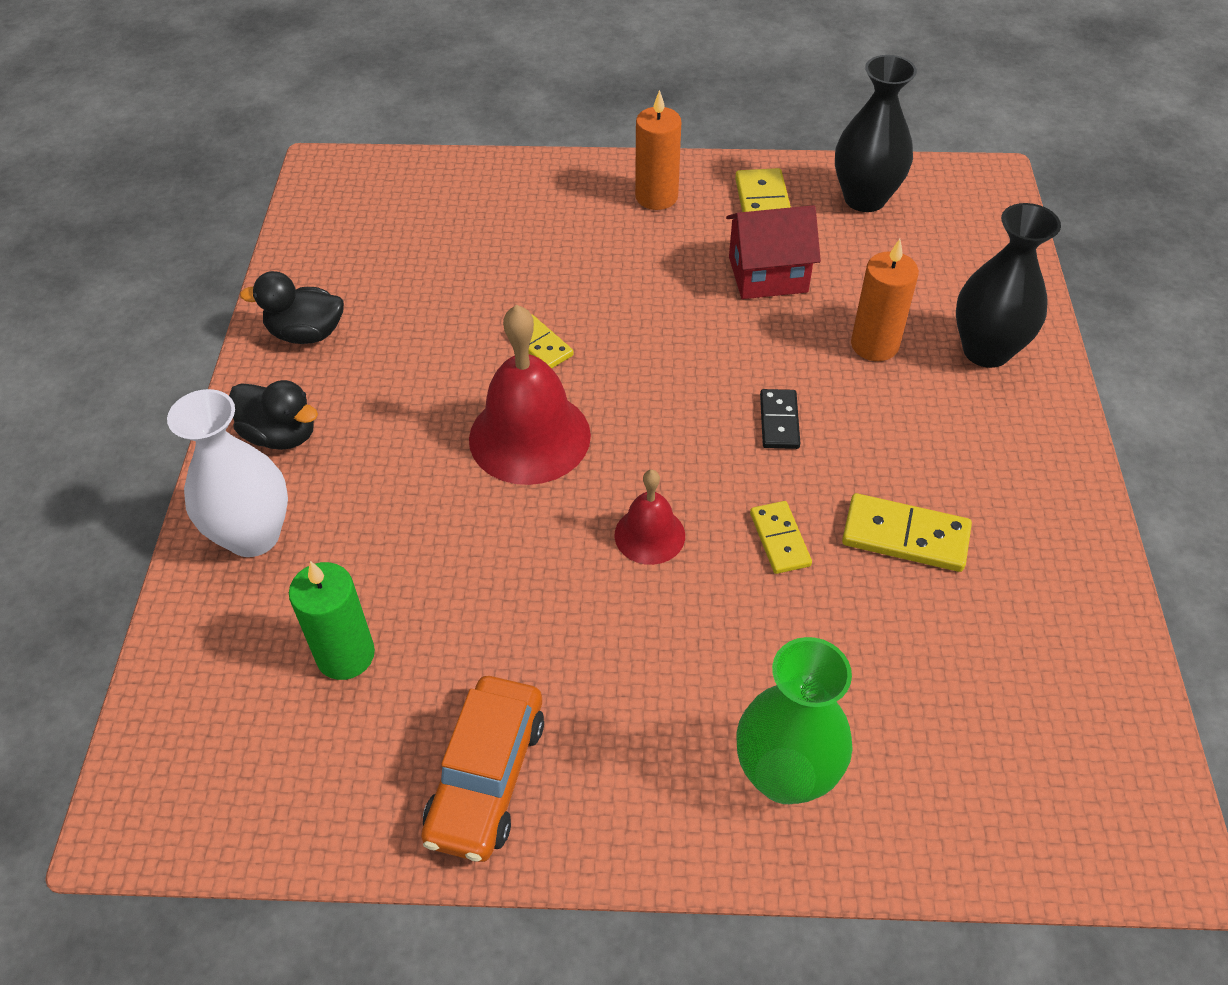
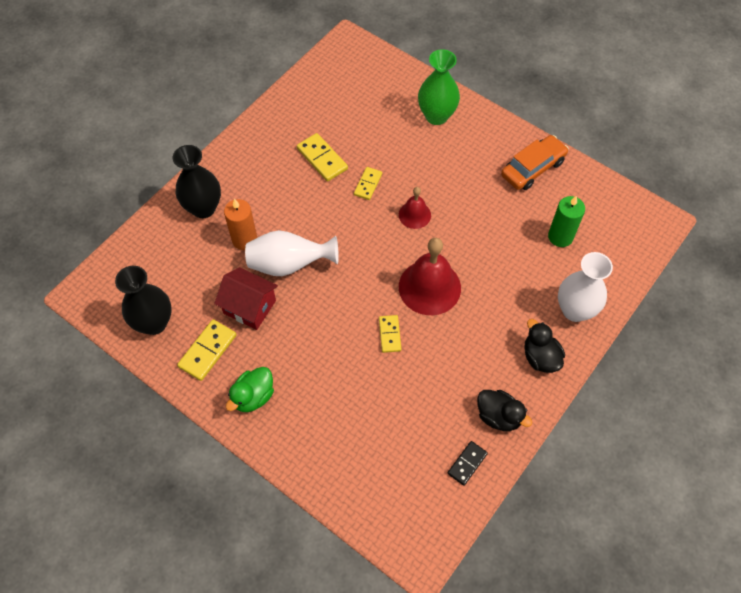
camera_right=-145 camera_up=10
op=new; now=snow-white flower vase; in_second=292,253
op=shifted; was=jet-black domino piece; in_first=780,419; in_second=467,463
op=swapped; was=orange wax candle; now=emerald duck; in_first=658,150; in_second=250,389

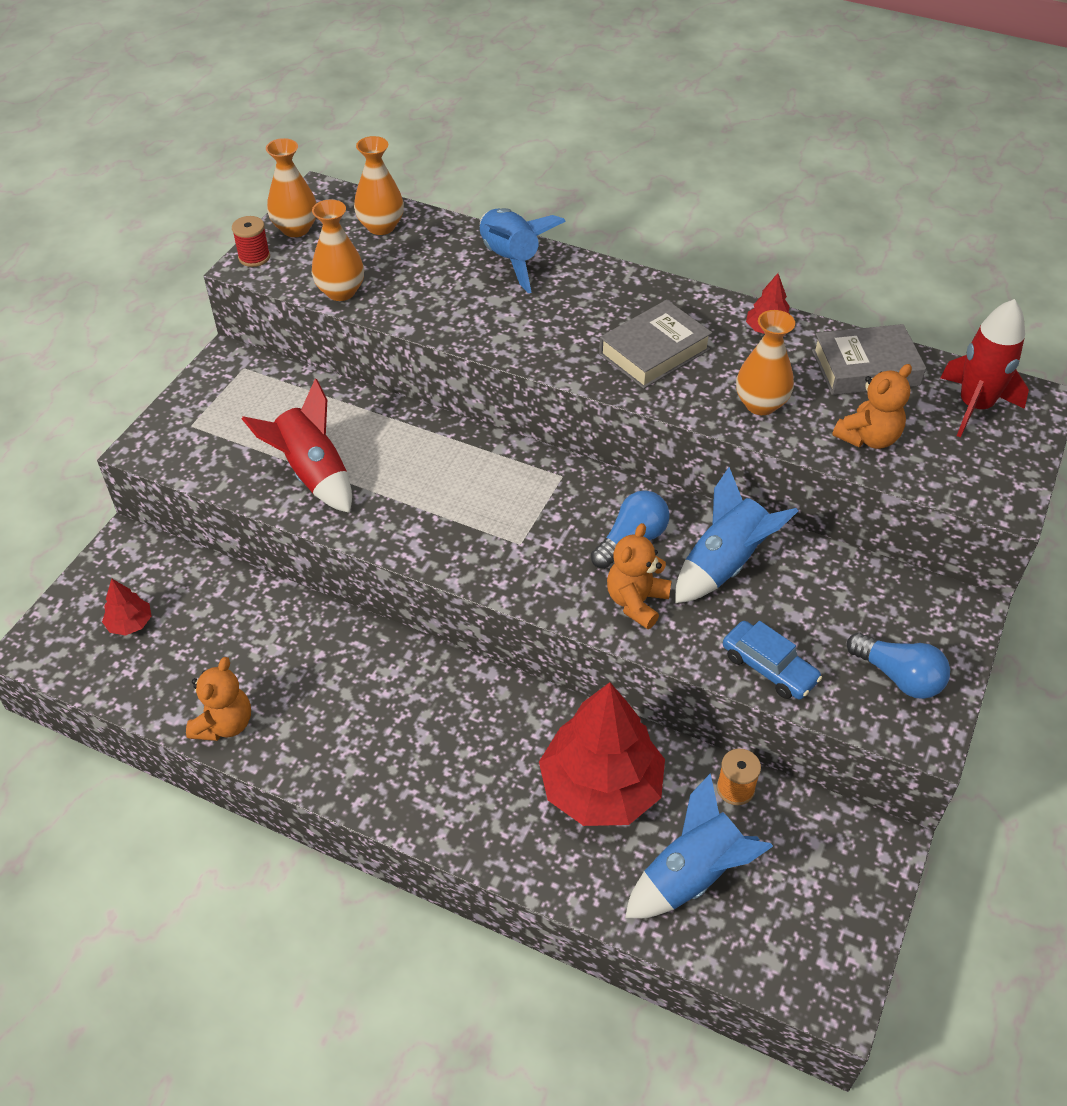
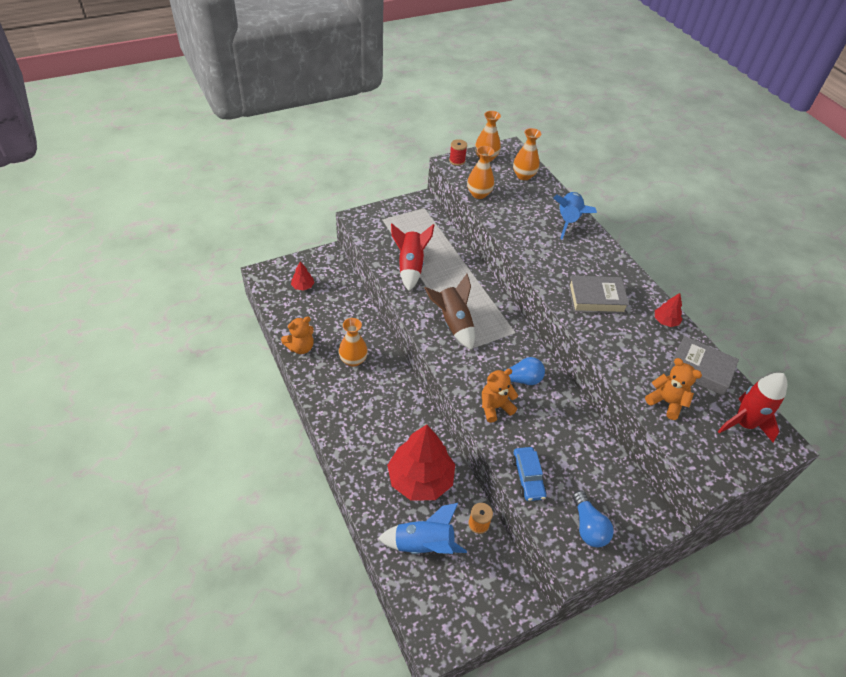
camera_right=35 camera_up=0
op=gone; was=royal blue spaceship; in_first=736,535
op=new; now=brown spaceship; in_second=450,312
op=shifted; was=orange flower vase; in_first=765,362; in_second=353,342
op=rotated; was=orange stuffed bear; in_first=872,406; in_second=673,389; clockwise=-135

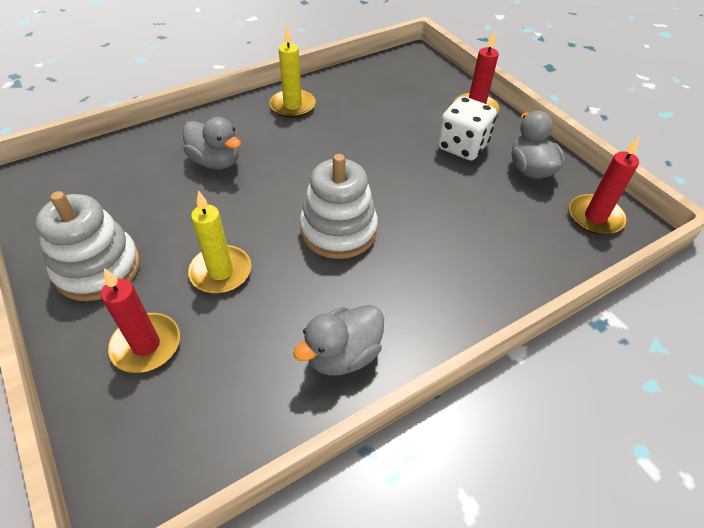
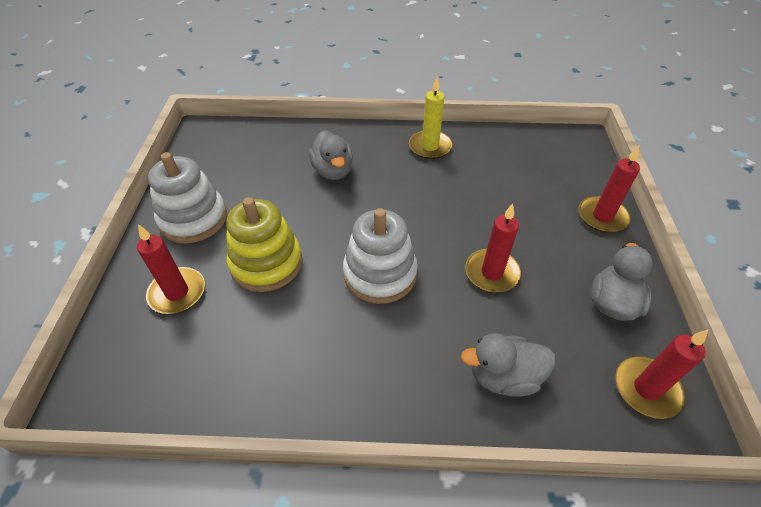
camera_right=35 camera_up=0
op=gone; was=snow-white dice; in_first=467,128
op=new; now=crimson wax candle; in_second=493,248
op=shifted; was=ash-grey duck; in_first=338,340; in_second=508,365
op=swapped; was=bright yellow wax candle; now=bright yellow stacking rings; in_first=219,242; in_second=264,244

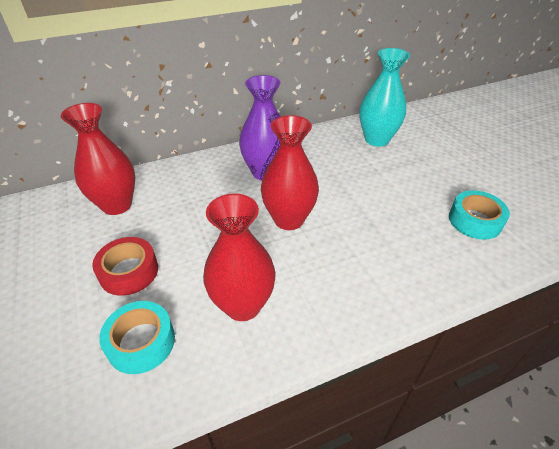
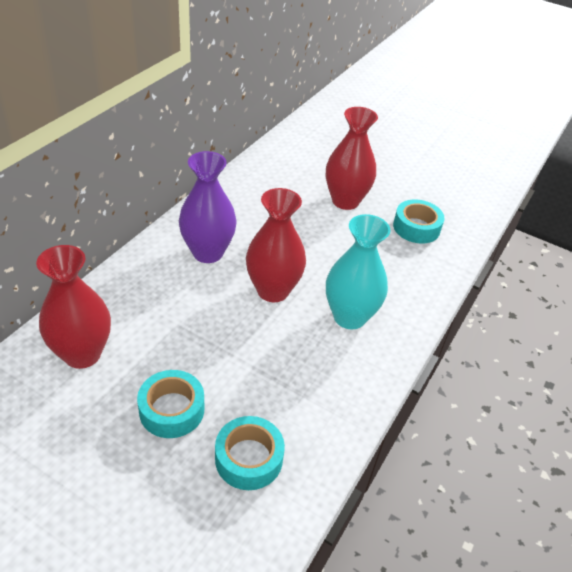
camera_right=-40 camera_up=0
op=shifted; was=crimson flower vase; in_first=239,257; in_second=352,158
op=shifted; was=turquoise flower vase; in_first=384,97; in_second=358,272
op=repainted; was=crimson tape; now=turquoise tape; in_first=125,266; in_second=170,404

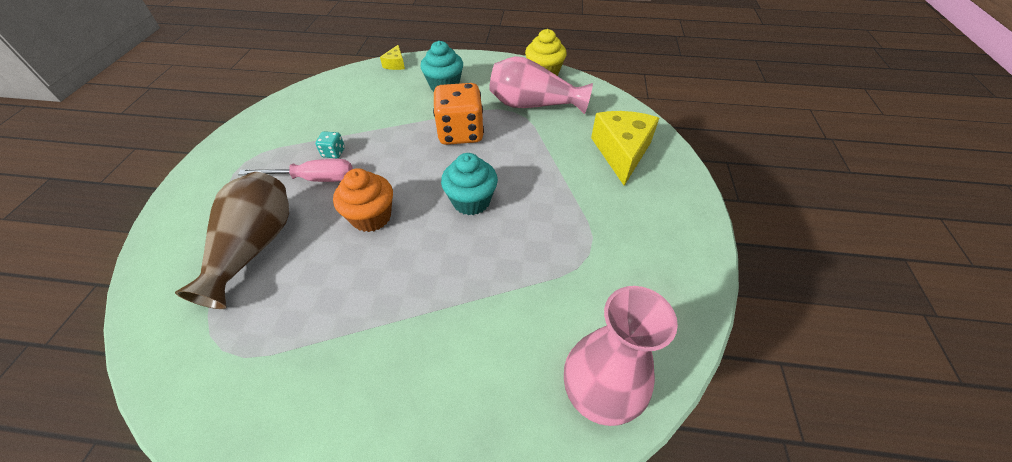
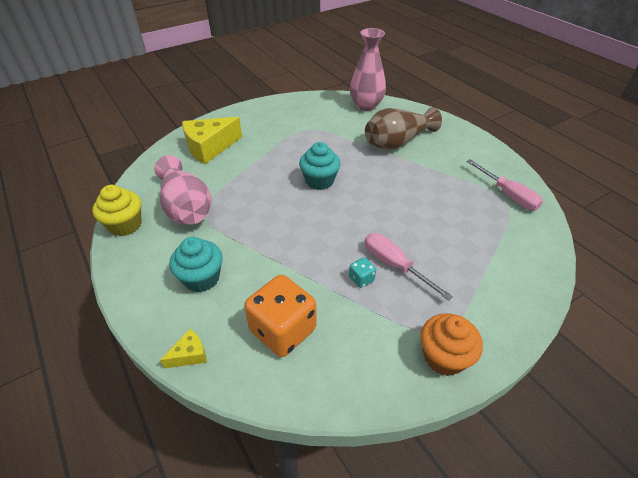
camera_right=-130 camera_up=-5
op=new; now=rosy screwdriver; in_second=504,184
op=shifted; was=brown flower vase; in_first=232,240; in_second=403,128
op=shifted; was=orange cupcake; in_first=363,200; in_second=451,344
op=shifted; was=orange dice; in_first=458,114; in_second=280,316

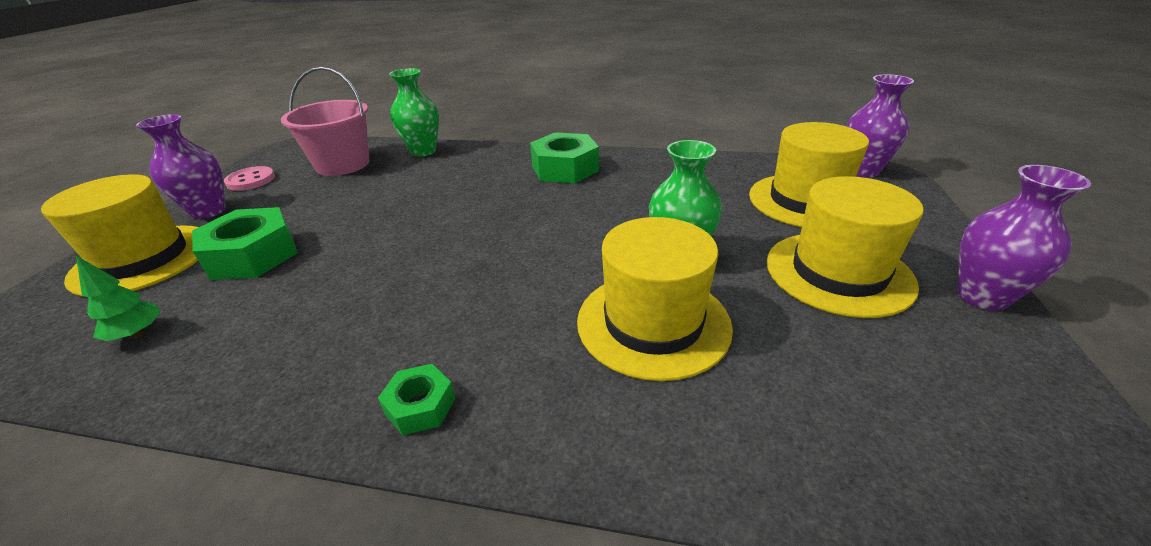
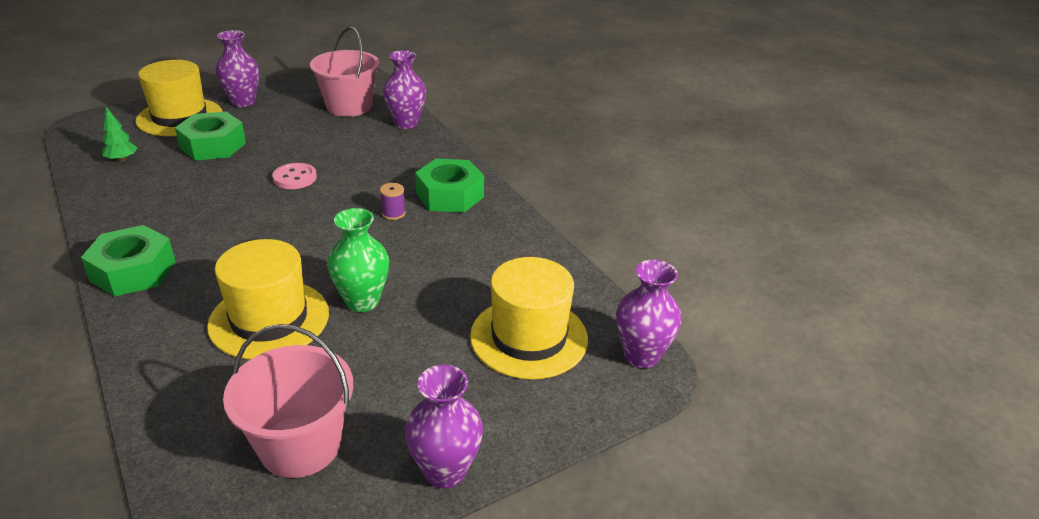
camera_right=45 camera_up=0
op=gone; was=bright yellow hat; in_first=845,247
op=new; now=rosy bucket; in_second=288,401
op=new; now=purple bobbin; in_second=393,201
op=shifted; was=rosy shirt button; in_first=249,178; in_second=294,176
op=repainted; was=emerald flower vase; now=purple flower vase; in_first=414,112; in_second=404,89
op=scaled; was=emerald nut; in_first=417,400; in_second=128,261; ratio=1.88

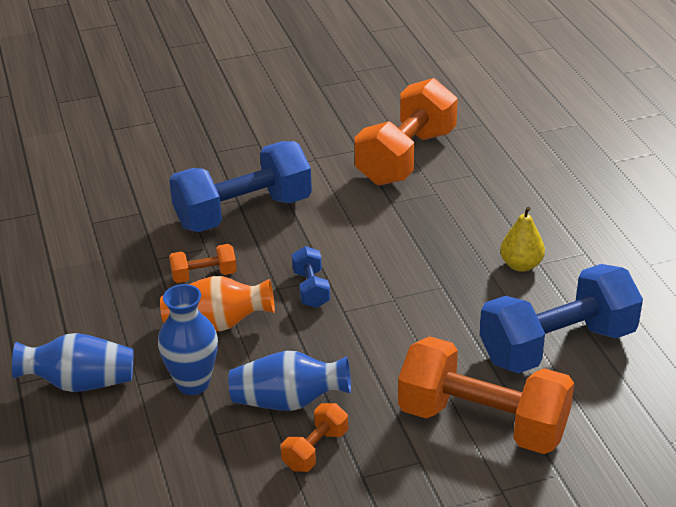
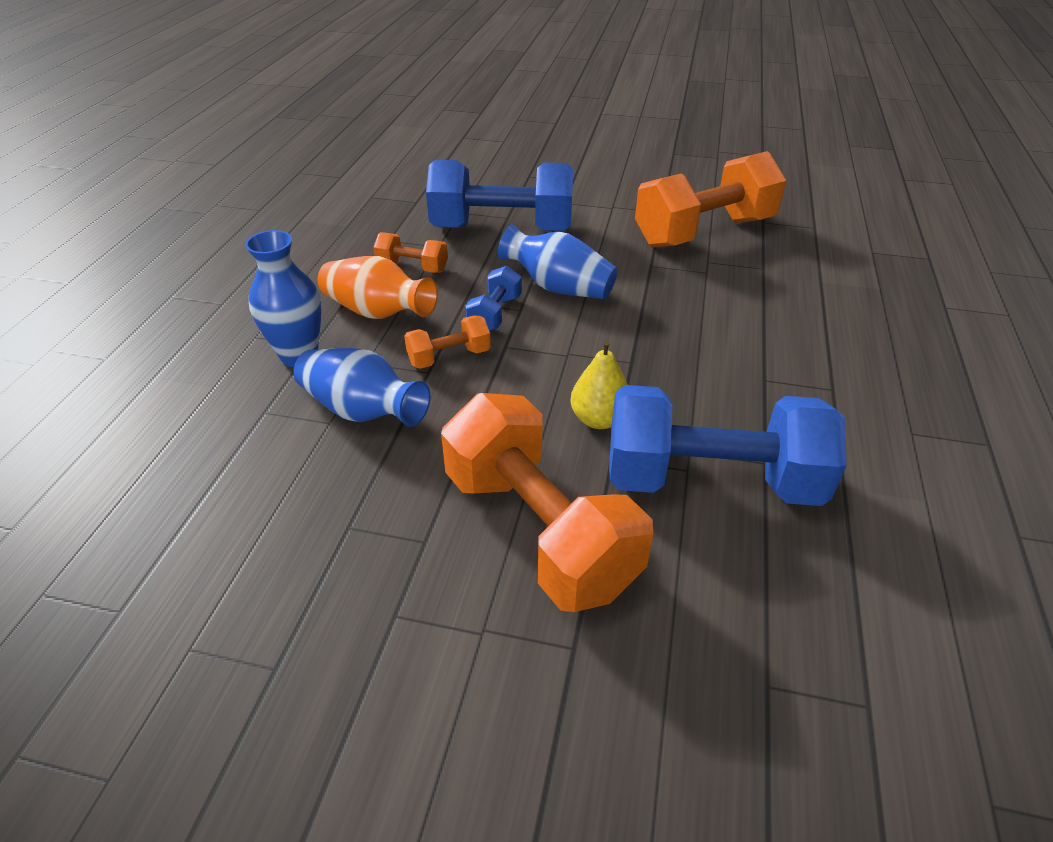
camera_right=30 camera_up=5
op=shifted; was=royal blue flower vase; in_first=73,362; in_second=558,261
op=shifted; was=orange free weight; in_first=314,437; in_second=447,342
op=shifted; was=bright yellow pear fruit; in_first=522,239; in_second=599,384

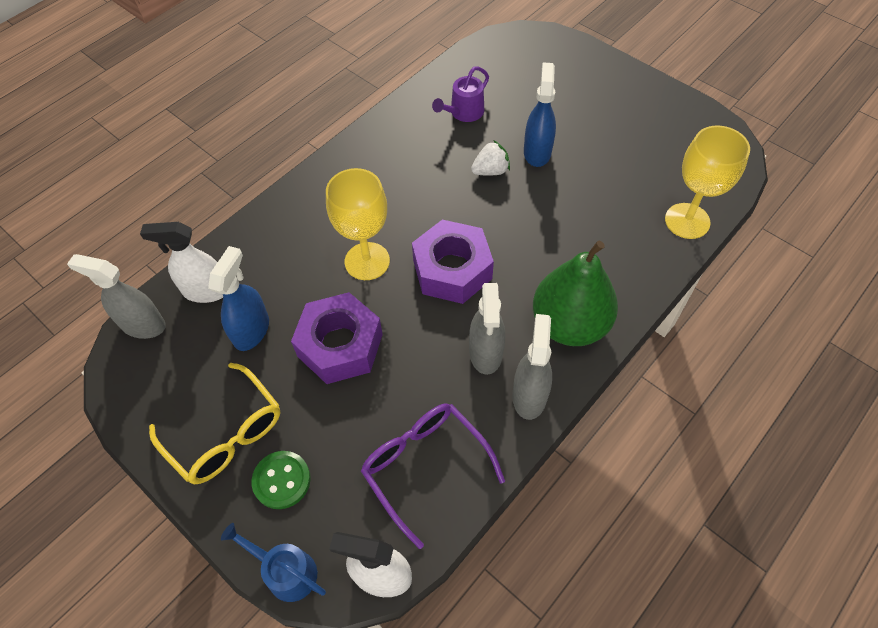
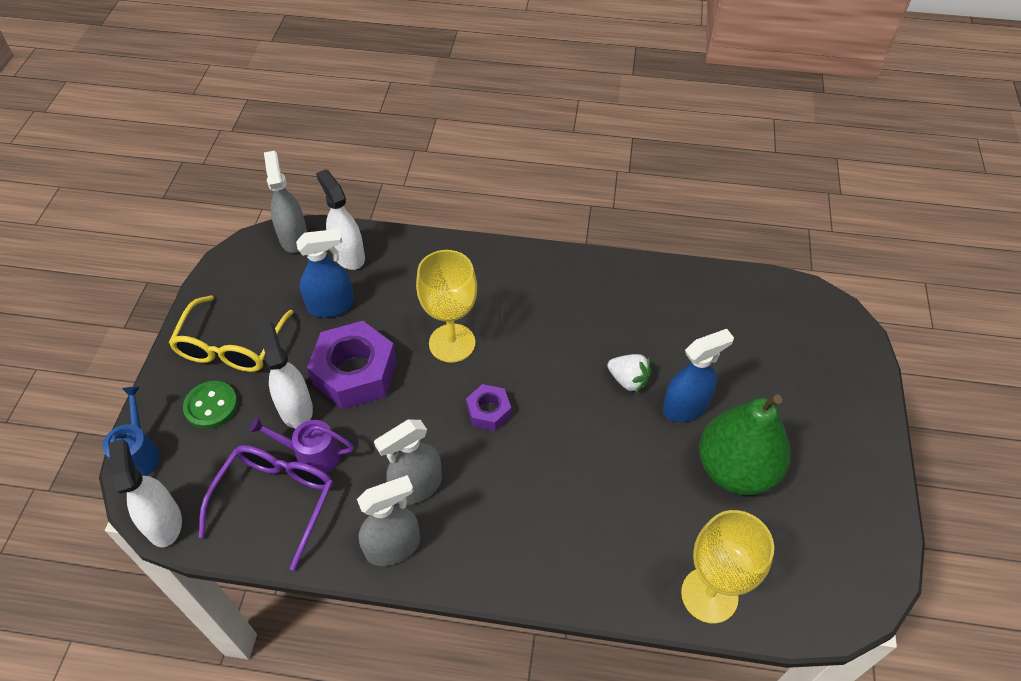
camera_right=55 camera_up=-5
op=new; now=snow-white sprayer; in_second=285,375
op=shifted; was=purple sprinkling can; in_first=460,94; in_second=301,445
op=shifted; was=emerald pear fruit; in_first=575,293; in_second=745,444
op=scaled; was=purple nut; in_first=453,262; in_second=488,407; ratio=0.52

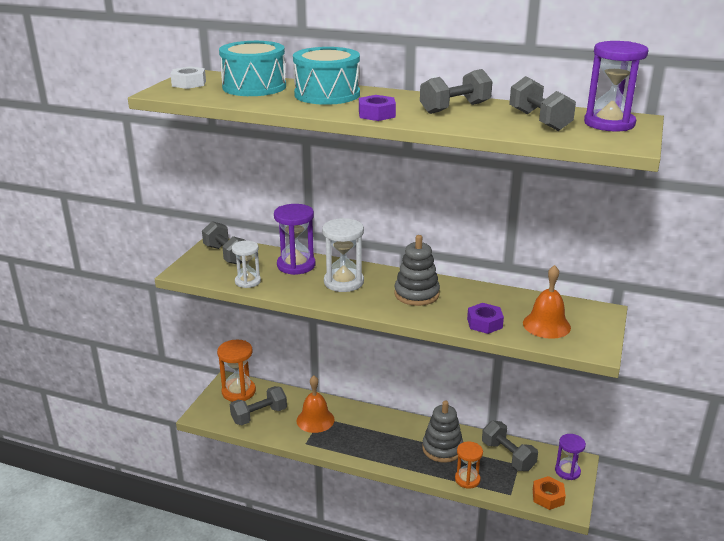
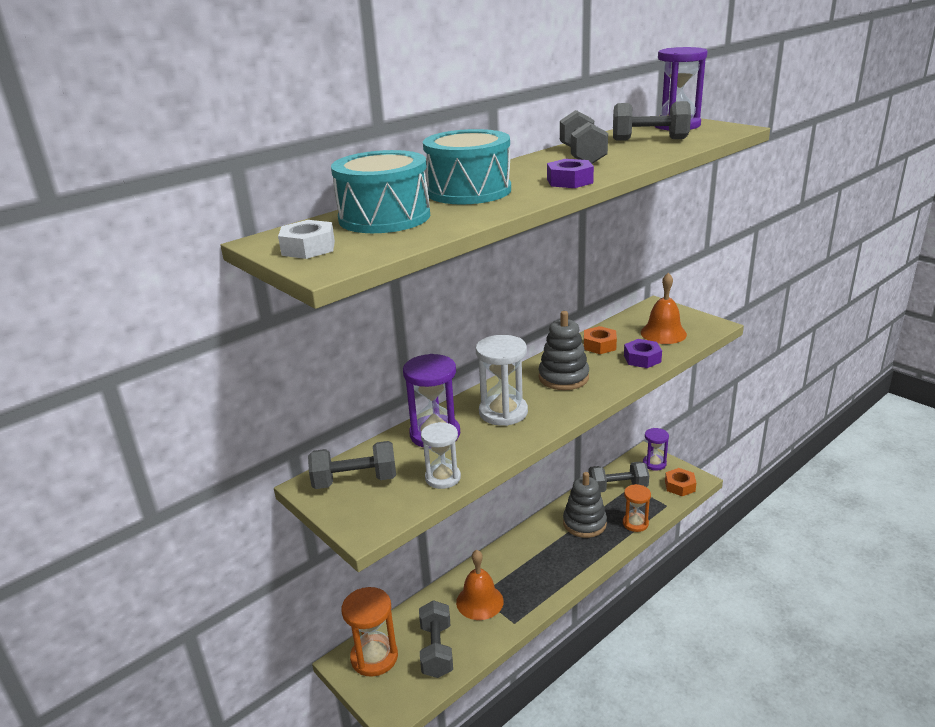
camera_right=-60 camera_up=0
op=new; now=orange nut; in_second=600,340

